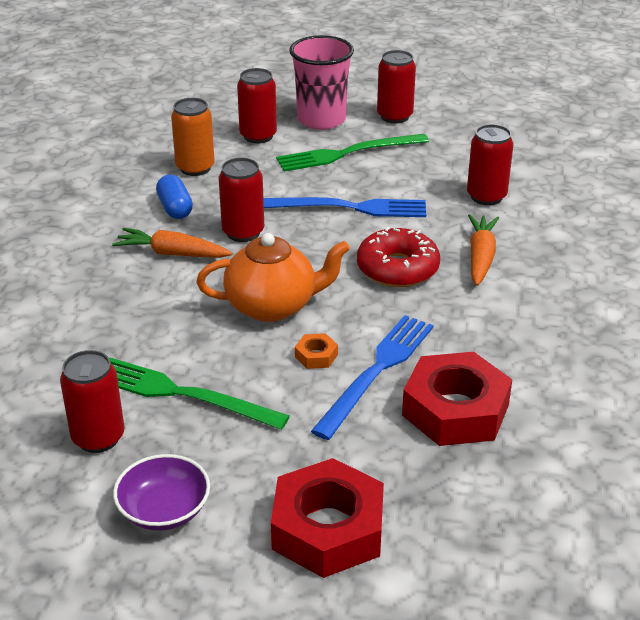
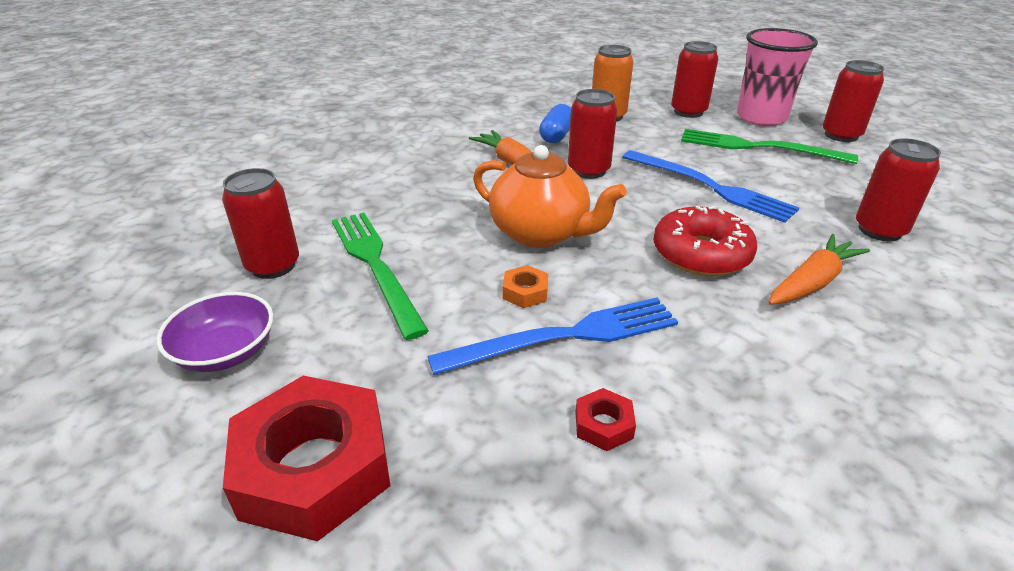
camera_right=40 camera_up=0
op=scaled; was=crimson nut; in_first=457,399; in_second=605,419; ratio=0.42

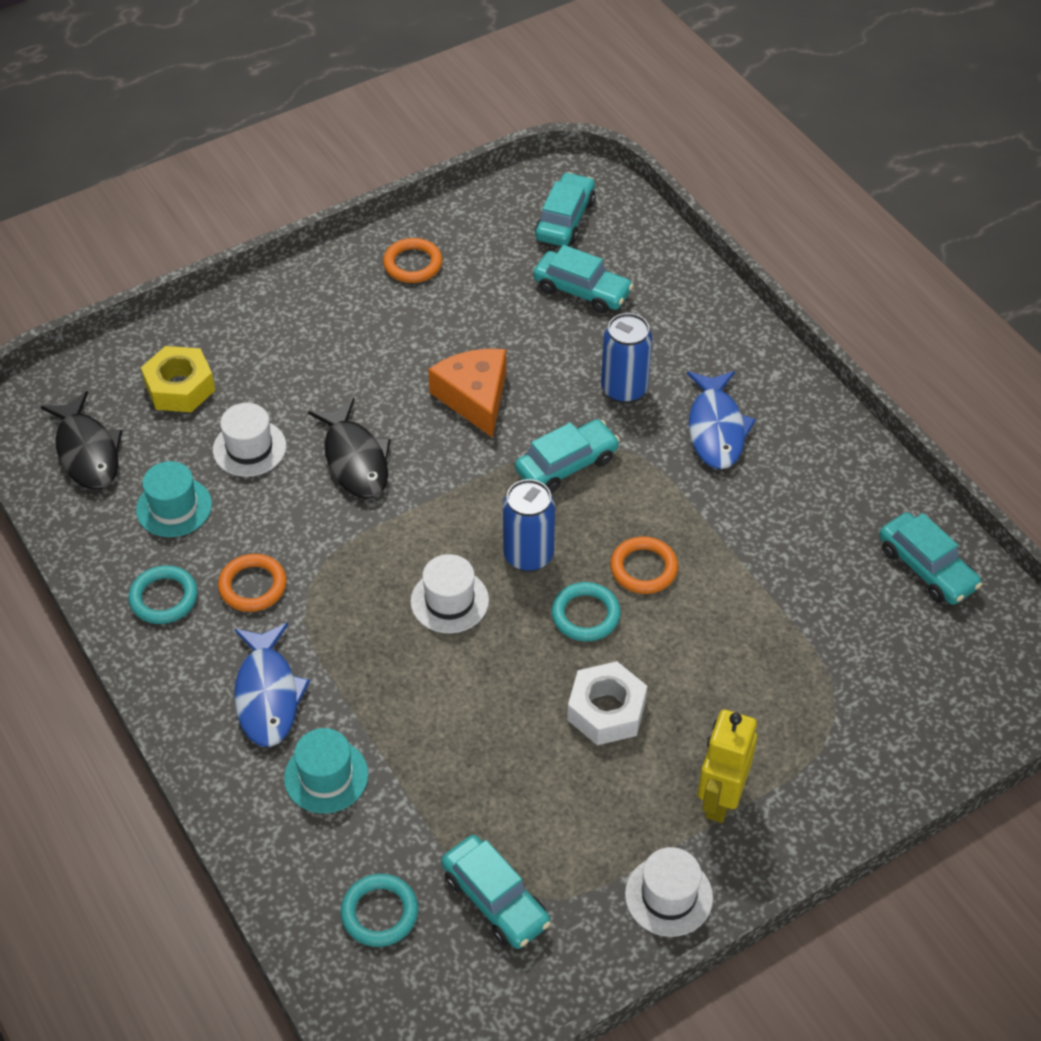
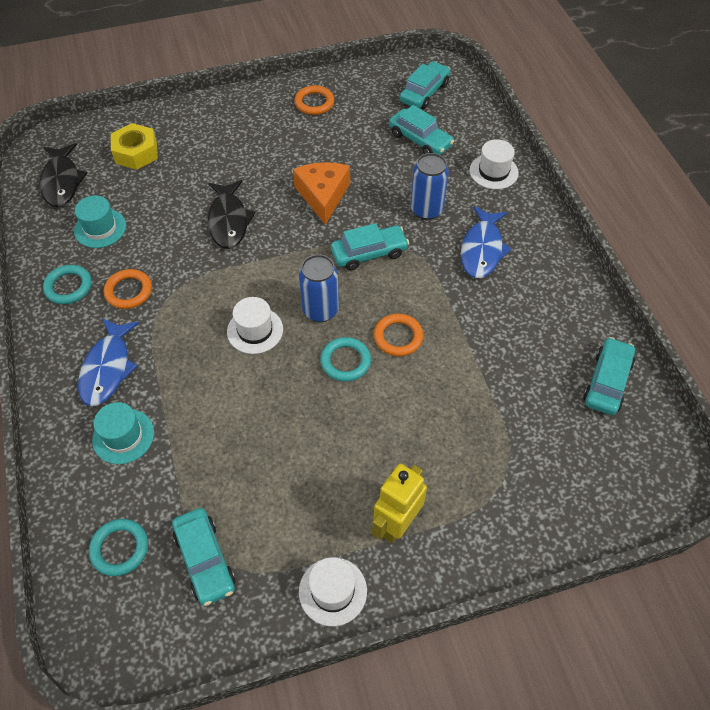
camera_right=15 camera_up=5
op=gone; was=snow-white nut; in_first=607,703
op=shifted; was=snow-white hat; in_first=249,440; in_second=494,164
op=rotated; was=turquoise automobile; in_first=930,558; in_second=609,376; clockwise=-135

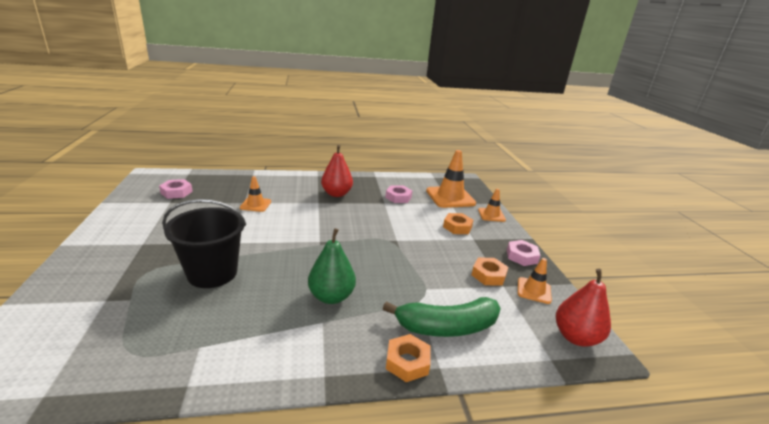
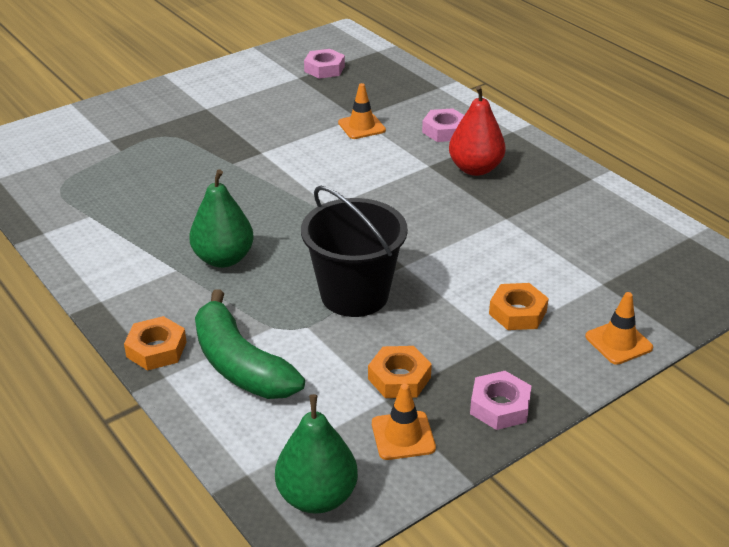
camera_right=65 camera_up=10
op=gone; was=orange traffic cone; in_first=451,179
op=shifted; was=jet-black bucket; in_first=204,243; in_second=354,251
op=shifted; was=rosy nut; in_first=398,194; in_second=443,125
op=repainted; was=crimson pear fruit; now=emerald pear fruit; in_first=583,308; in_second=316,454

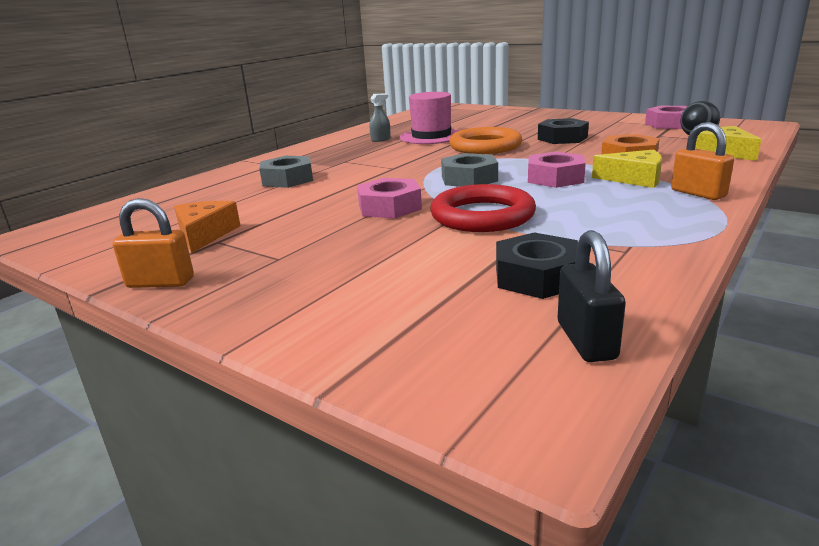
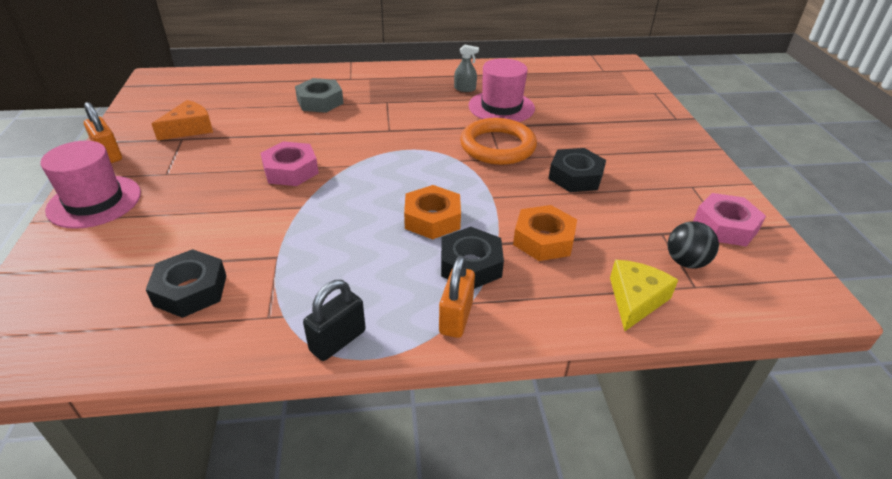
camera_right=45 camera_up=15
op=gone; was=crimson torus; in_first=483,208
op=gone; was=ash-grey nut; in_first=469,170
op=new; now=rosy hat; in_second=90,185
op=shifted; was=jet-black small lock; in_first=592,296; in_second=334,320
op=swapped; was=bright yellow cheese wedge; now=jet-black nut; in_first=627,169; in_second=472,258
op=repainted; was=rosy nut; now=orange nut; in_first=557,169; in_second=432,212

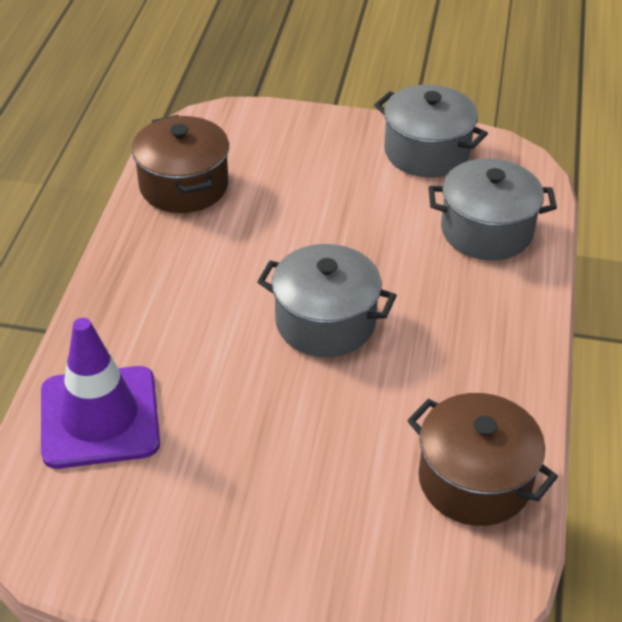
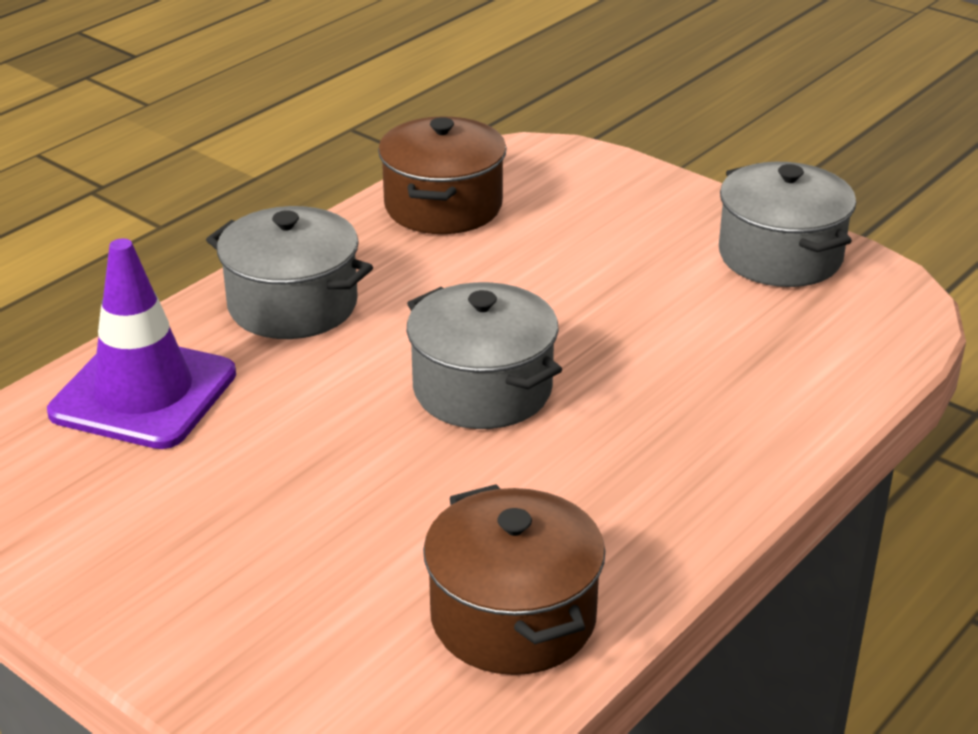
camera_right=30 camera_up=-10
op=shifted; was=ash-grey cooking pot; in_first=492,209; in_second=289,272

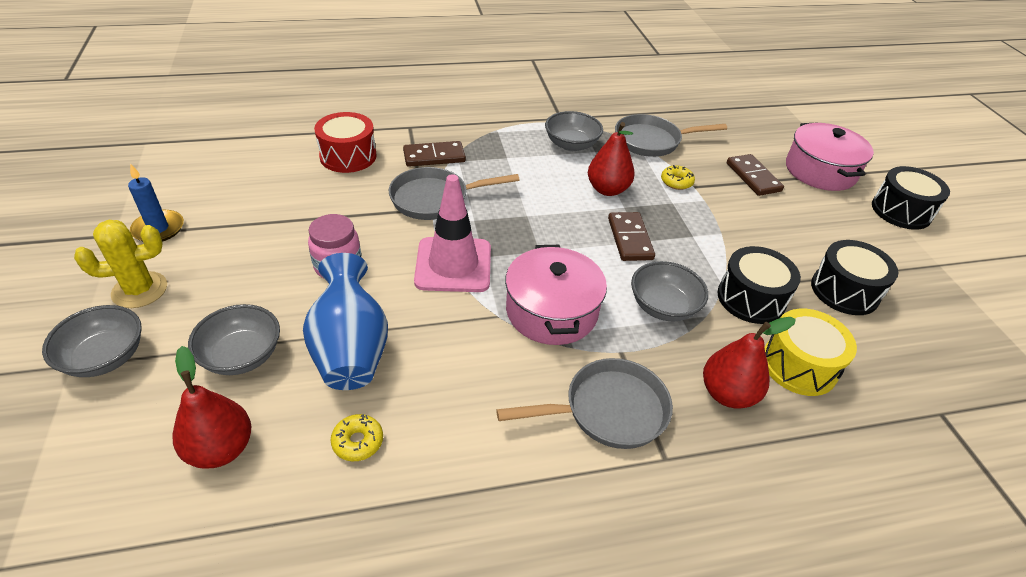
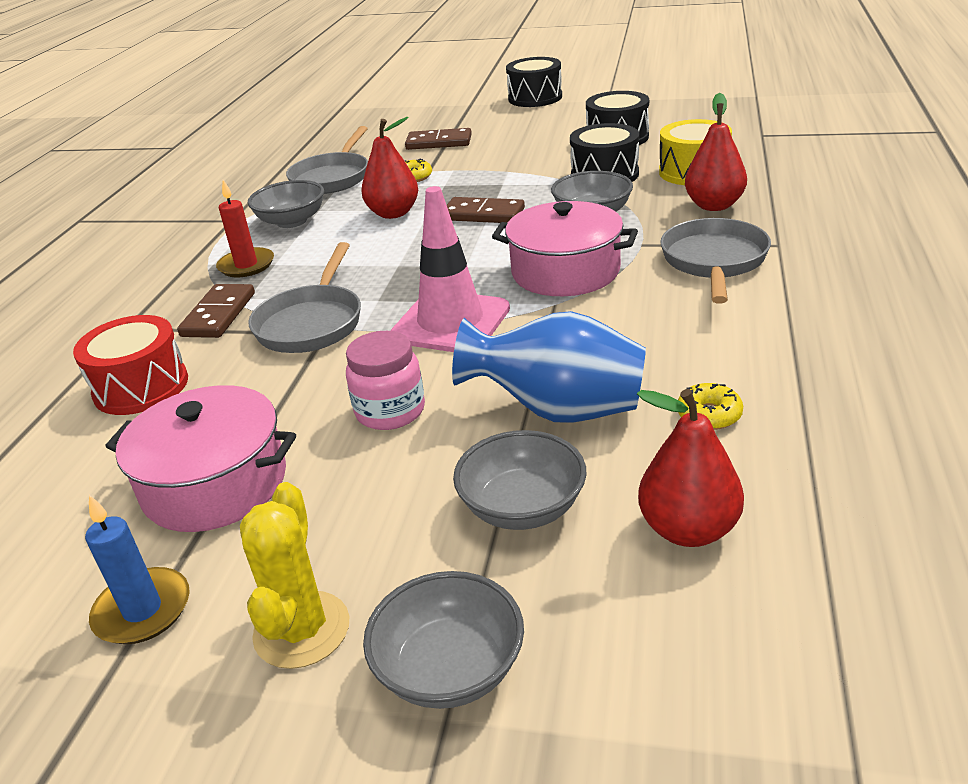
camera_right=-60 camera_up=-10
op=new; now=crimson wax candle; in_second=245,228
op=shifted; was=rosy cooking pot; in_first=830,156; in_second=200,458

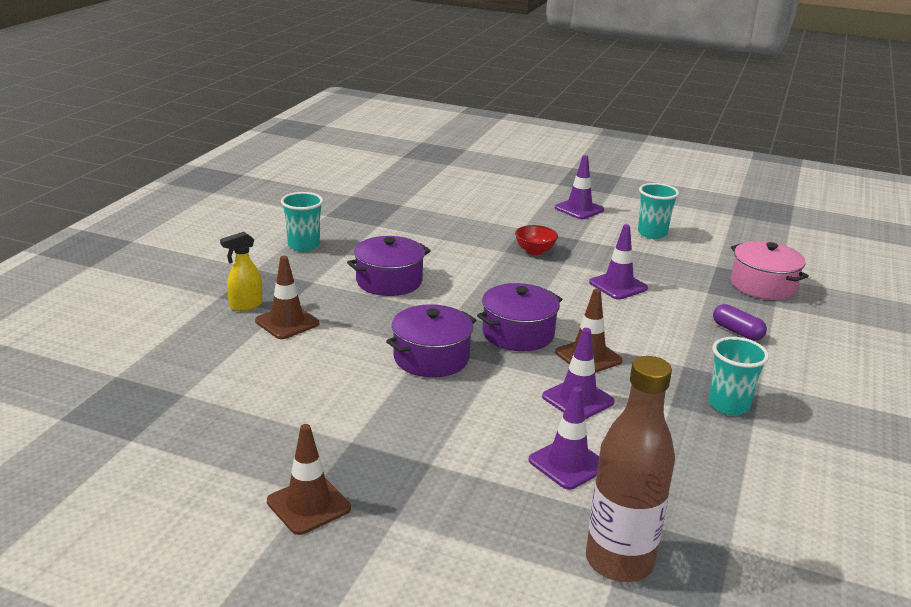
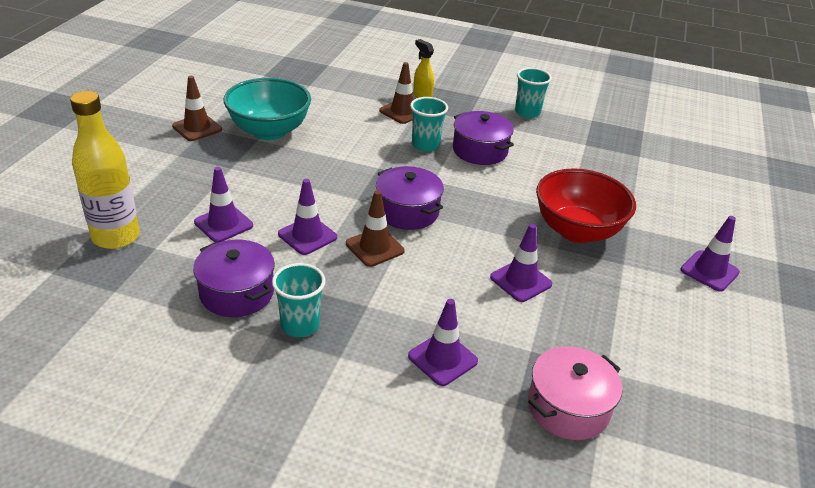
camera_right=85 camera_up=10
op=new; now=turquoise bowl; in_second=267,109
op=shifted; was=purple cooking pot; in_first=431,341; in_second=234,278
op=shifted; was=turquoise beaker; in_first=658,211; in_second=429,124
op=swapped; was=purple capsule; now=purple traffic cone; in_first=740,322; in_second=443,342
op=repainted; was=brown bottle; now=bright yellow bottle; in_first=630,469; in_second=105,170
op=scaled; was=crimson bowl; in_first=536,240; in_second=586,205; ratio=2.18

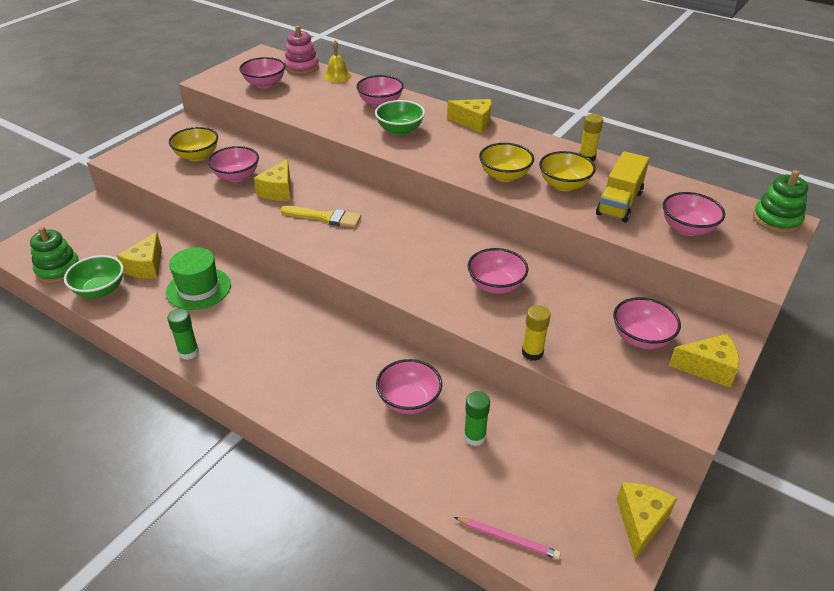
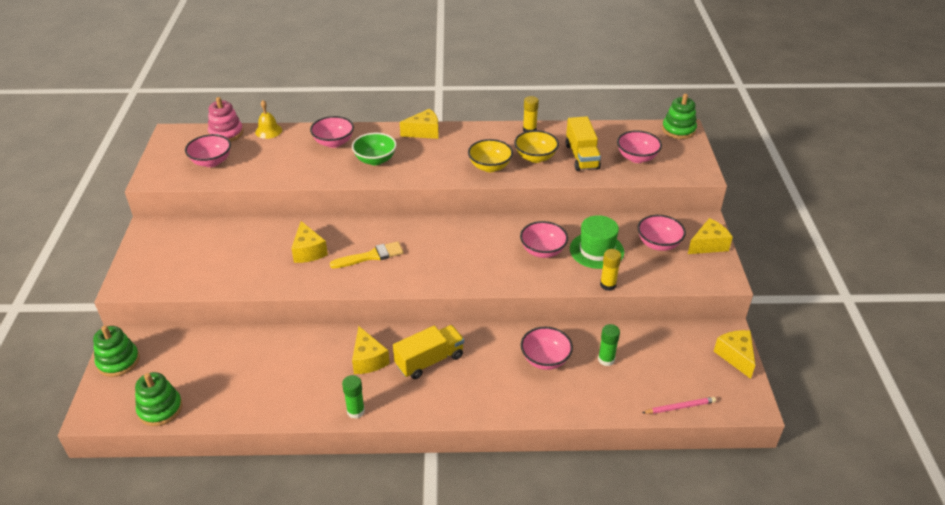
camera_right=-35 camera_up=0
op=gone; was=emerald bowl; in_first=94,276
op=gone; was=bright yellow bowl; in_first=193,144
op=gone; was=rosy bowl; in_first=233,164
op=new; now=emerald stacking rings; in_second=116,351
op=new; now=bright yellow lorry; in_second=428,352
op=shifted; was=bright yellow cheese wedge; in_first=139,255; in_second=371,350
op=shifted; was=emerald hat; in_first=198,278; in_second=597,242

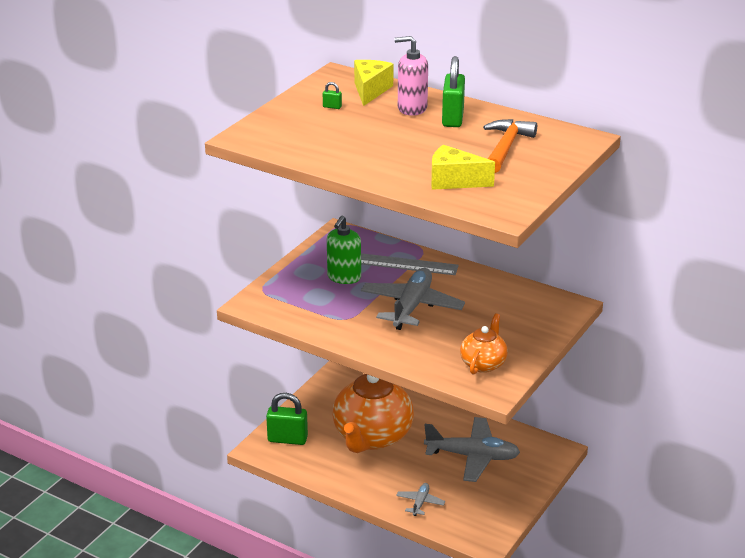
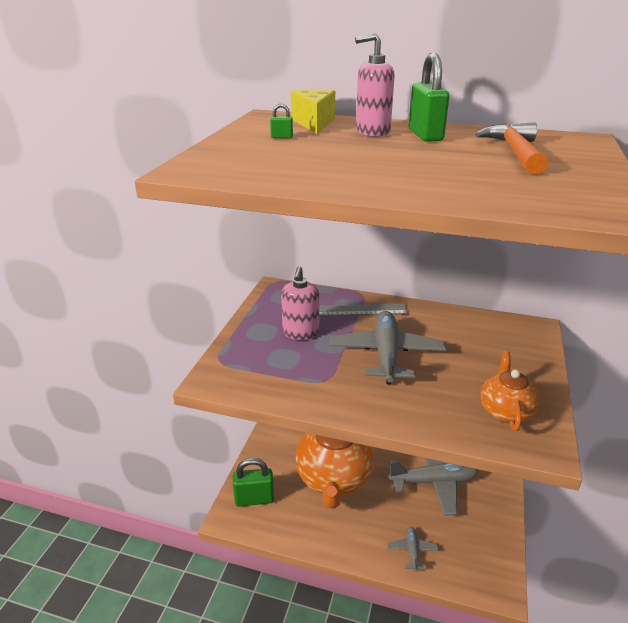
camera_right=-15 camera_up=0
op=gone; was=bright yellow cheese wedge; in_first=463,167
op=repainted; was=emerald pump bottle; now=rosy pump bottle; in_first=344,249; in_second=300,303

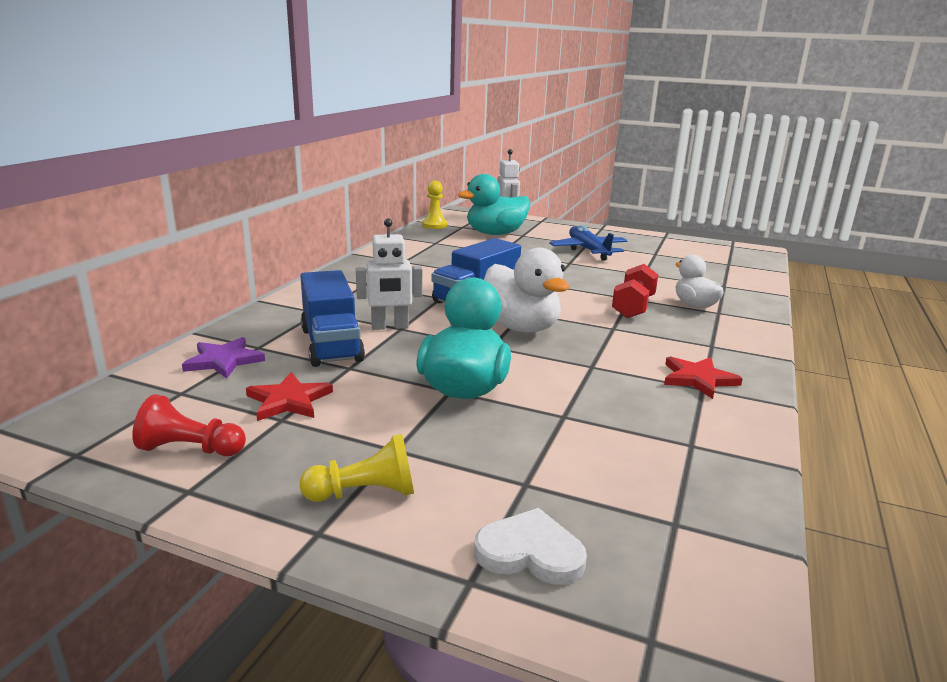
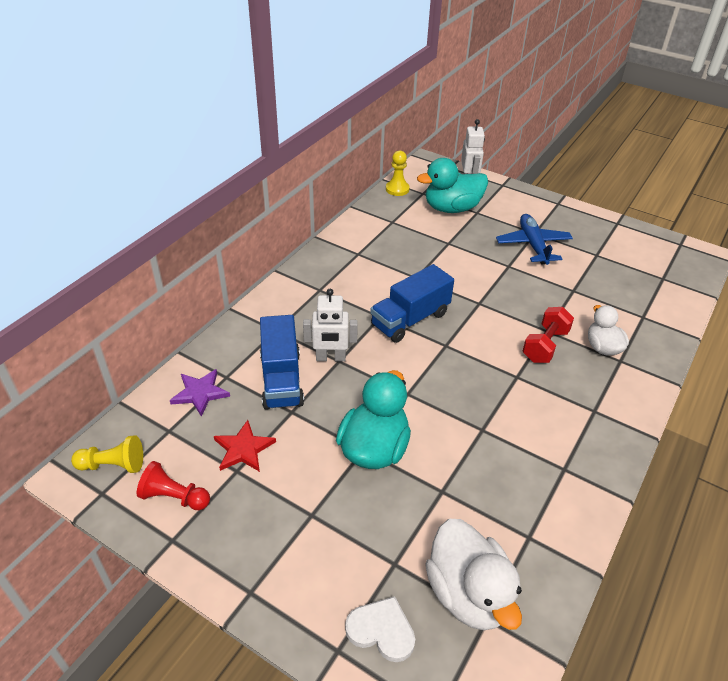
camera_right=10 camera_up=20
op=gone; was=crimson star shape; in_first=703,377
op=shifted; was=bright yellow pawn; in_first=357,468; in_second=107,454
op=shifted; was=snow-white duck; in_first=526,290; in_second=473,574

